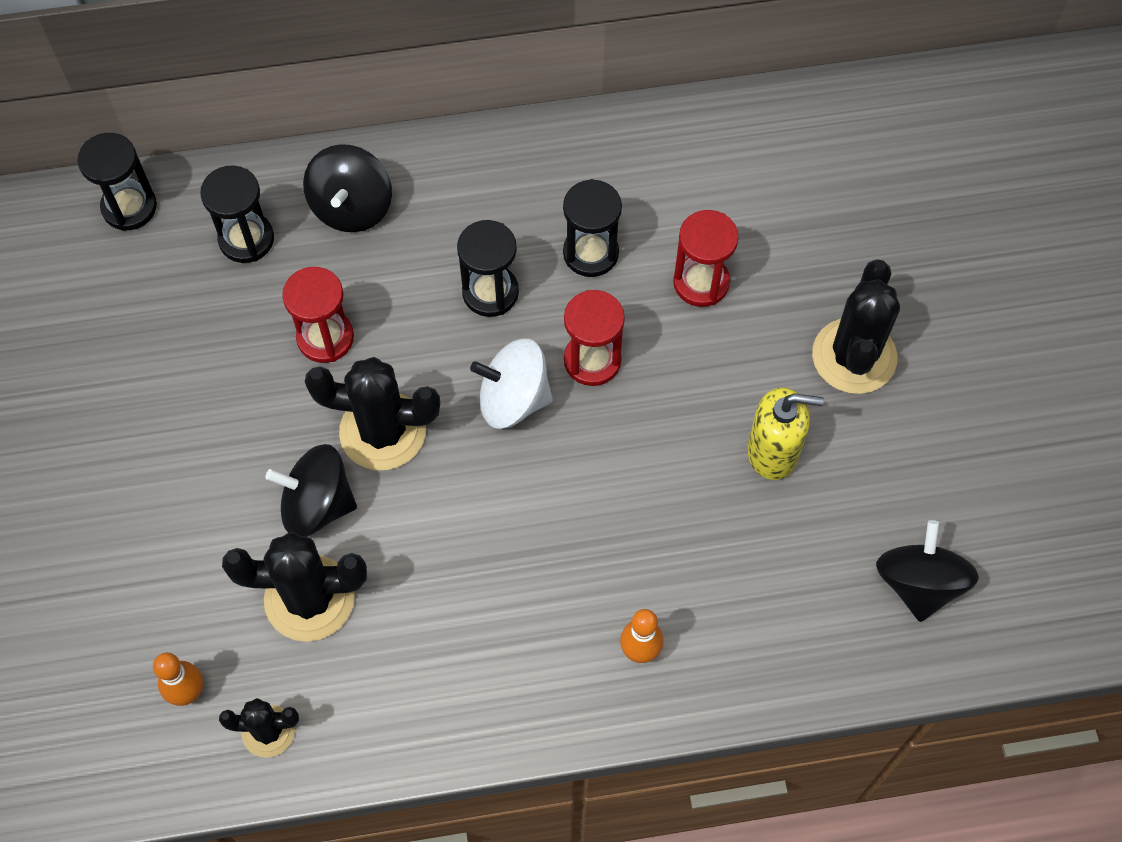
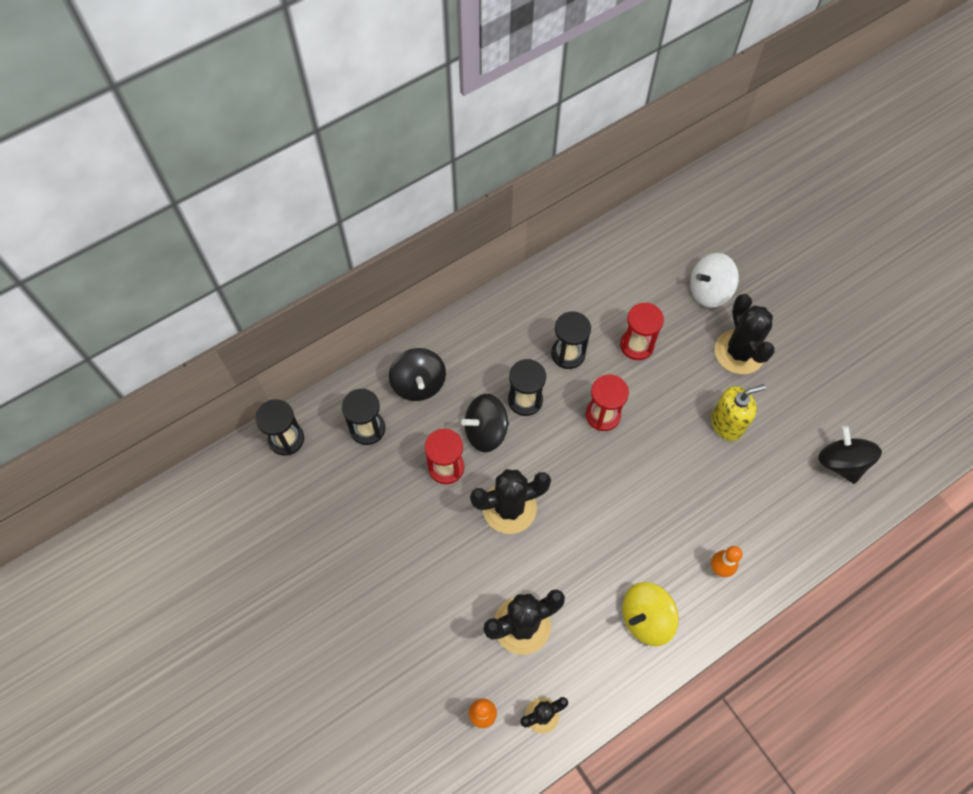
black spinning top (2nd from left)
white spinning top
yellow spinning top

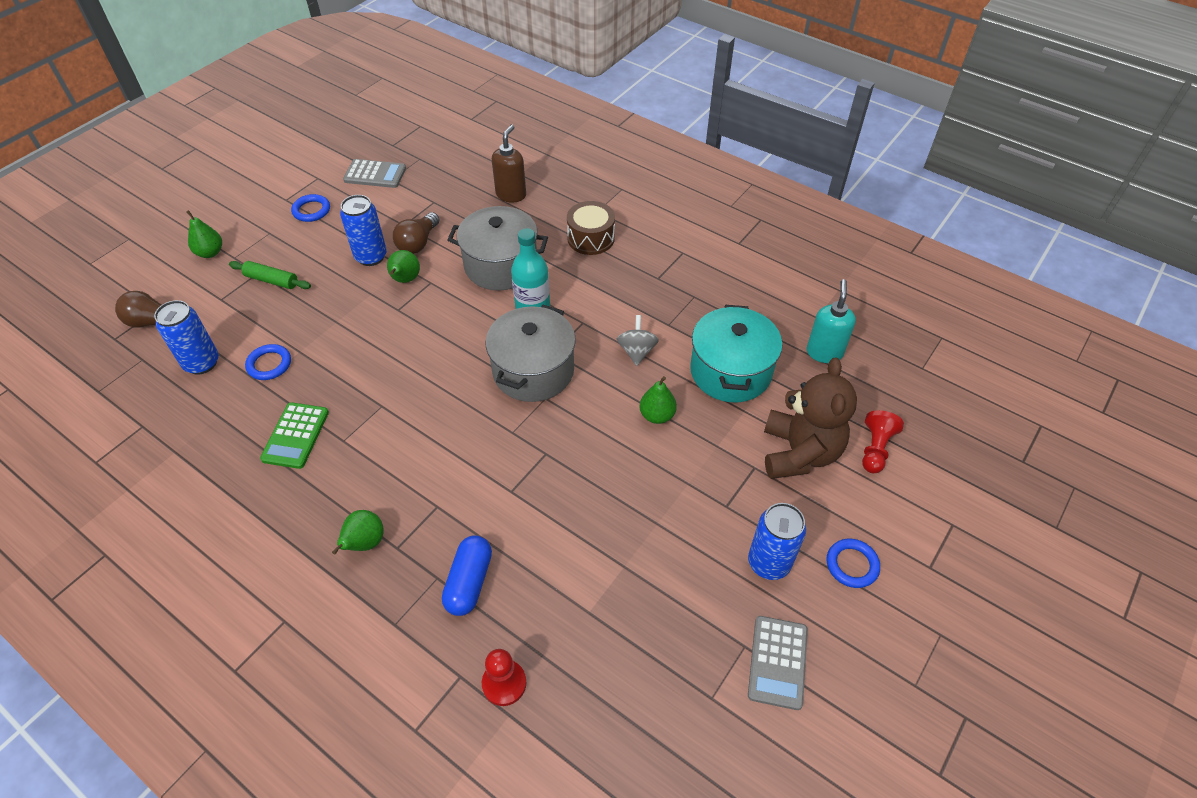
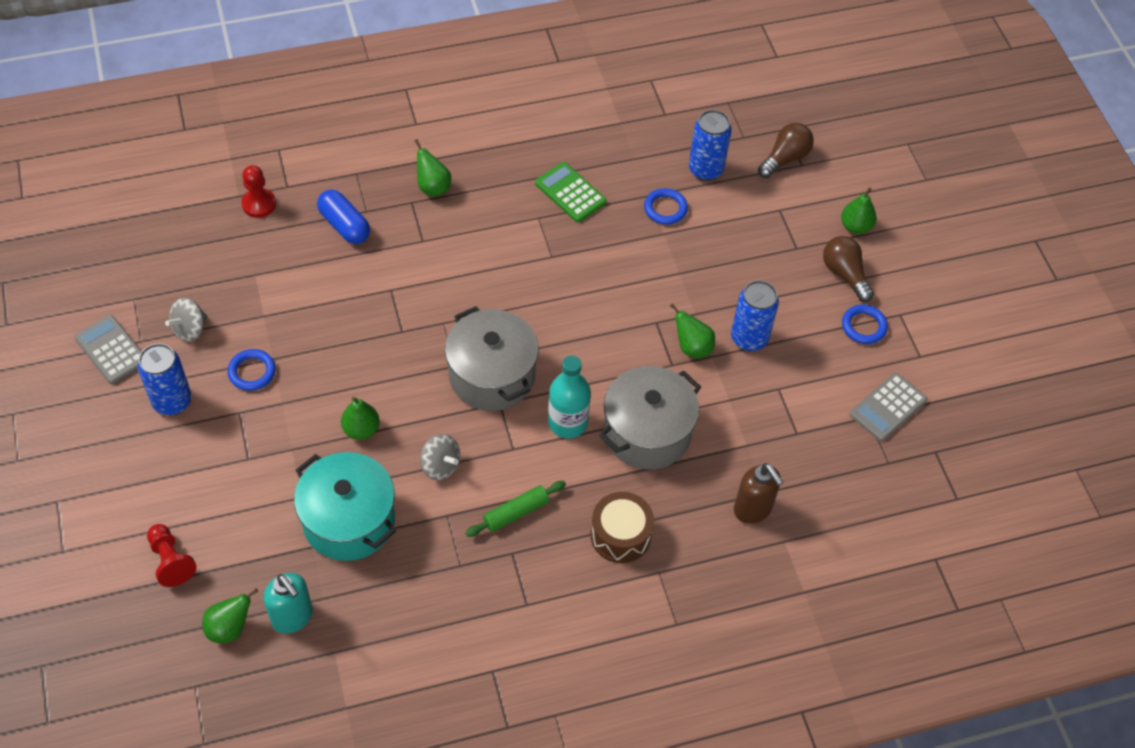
green rolling pin
brown light bulb (2nd from left)
brown teddy bear
blue ring (1st from left)
grey spinning top (1st from left)
green pear (1st from left)

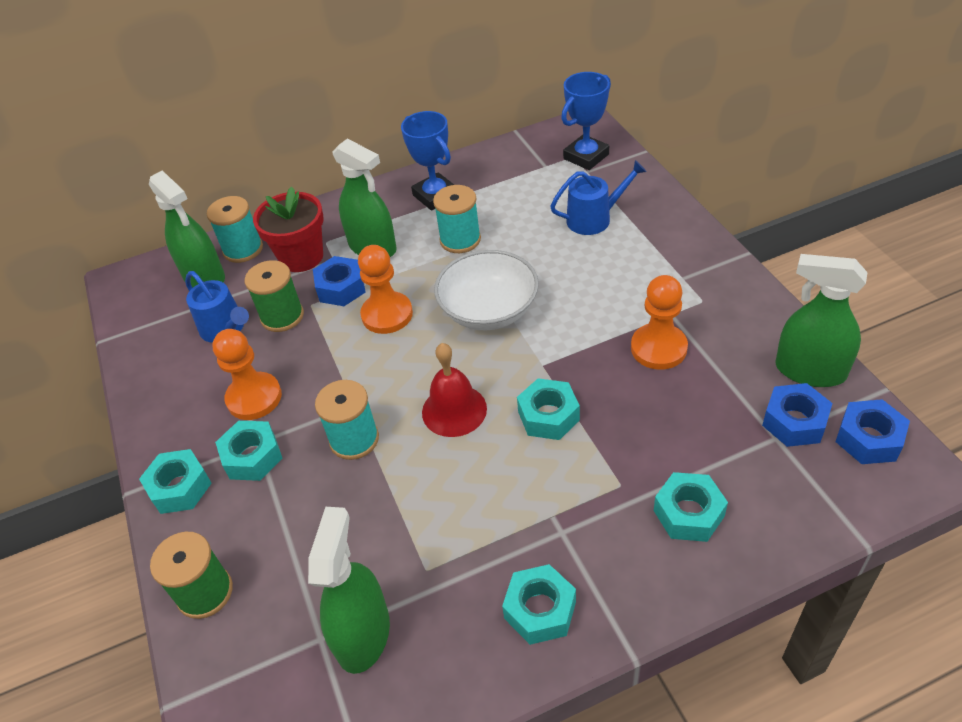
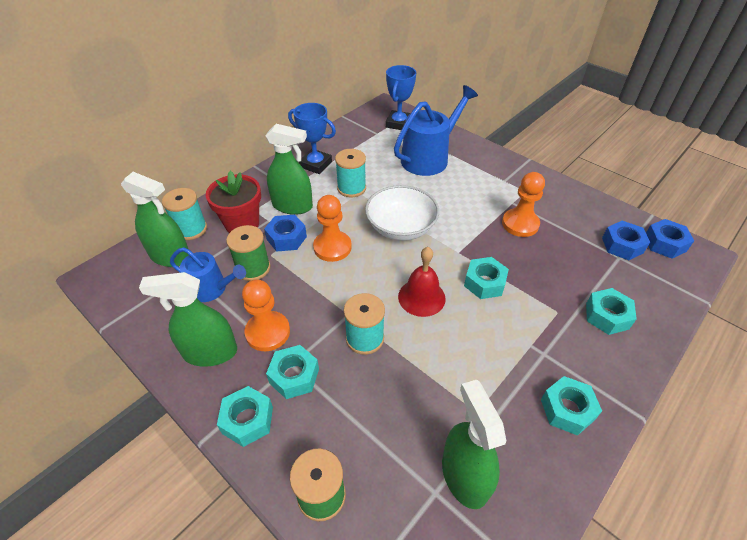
blue watering can (2nd from left)
green spray bottle (2nd from left)

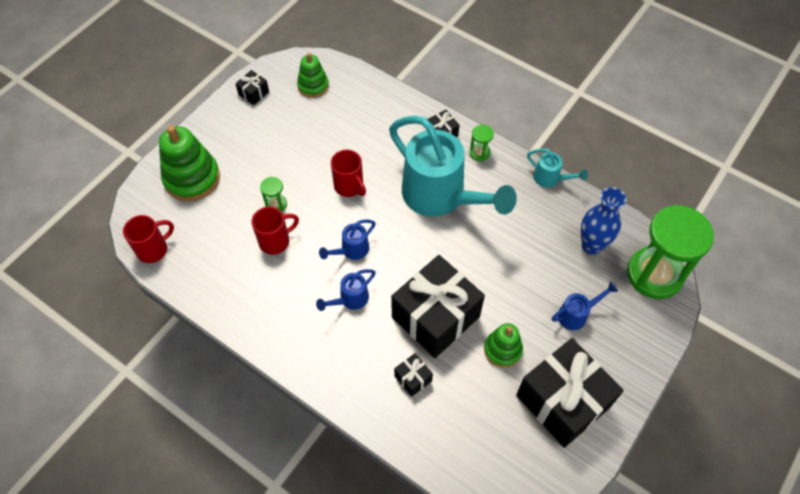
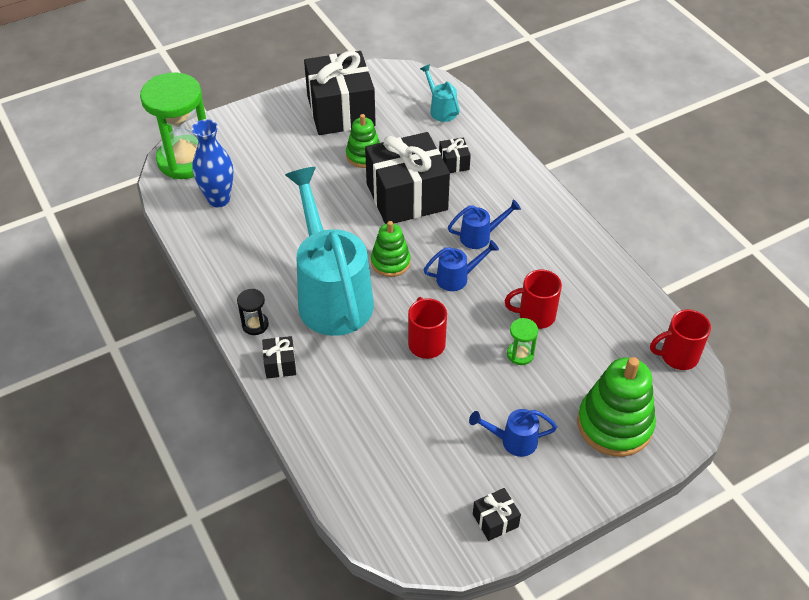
green stacking toy (2nd from left)
black hourglass
turquoise watering can (2nd from left)
blue watering can (3rd from left)

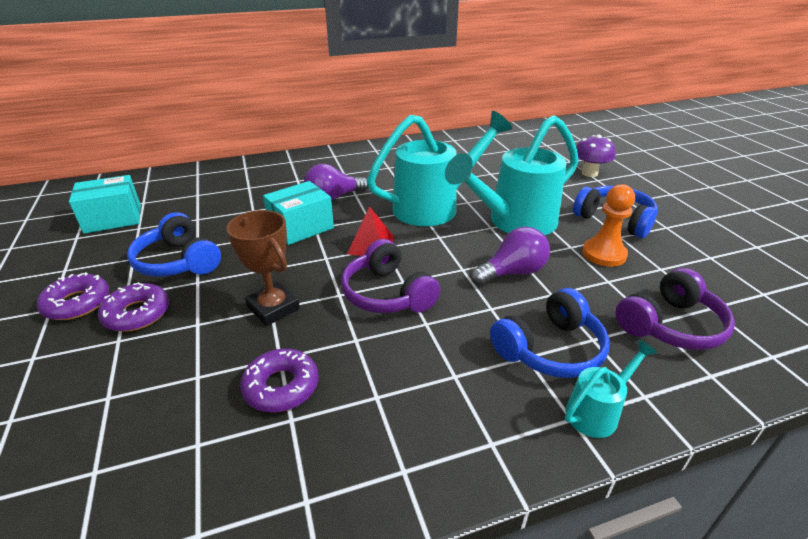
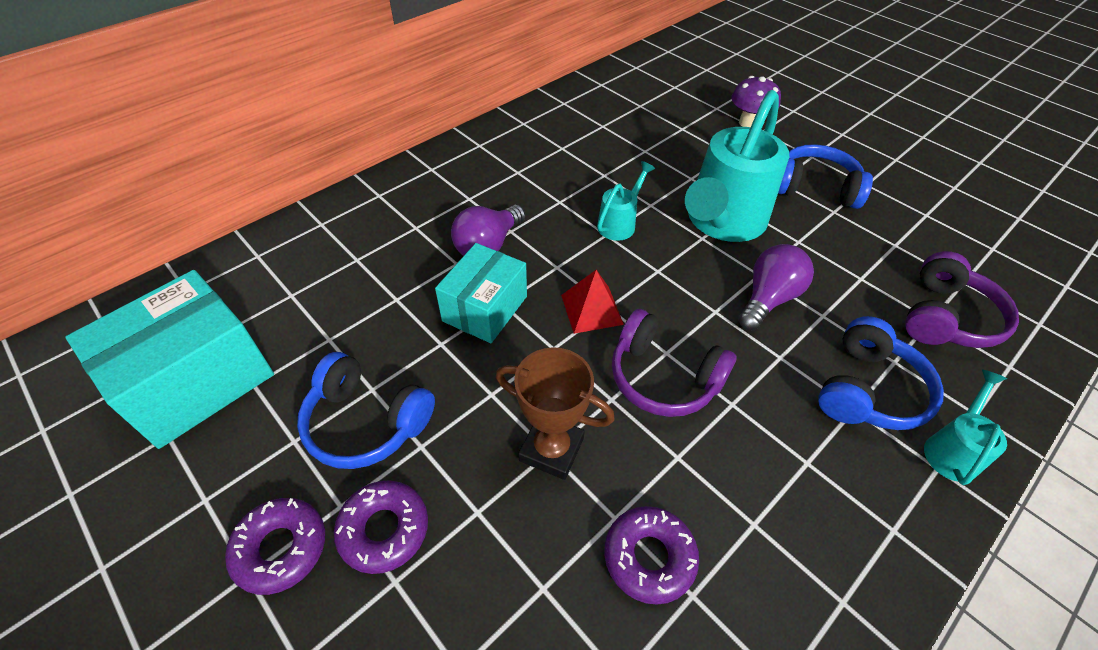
turquoise box (1st from left)
turquoise watering can (1st from left)
orange pawn

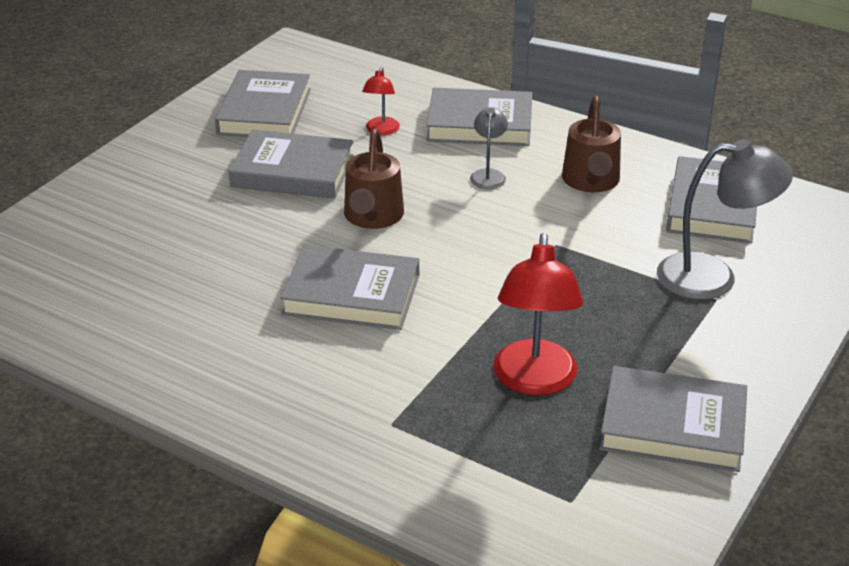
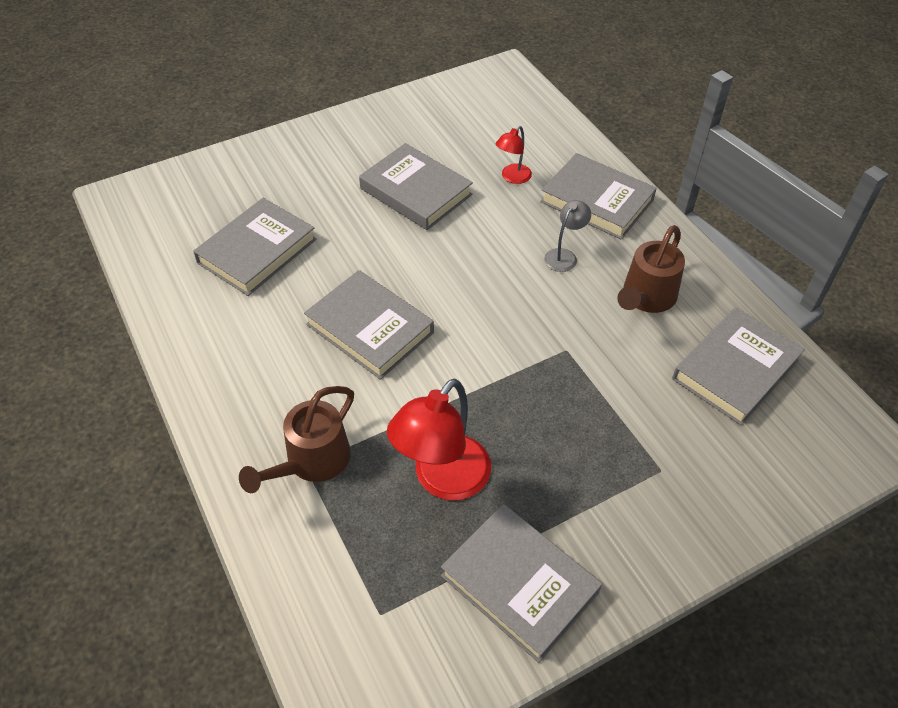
grey book (1st from left)
brown watering can (1st from left)
grey lamp (2nd from left in the first image)

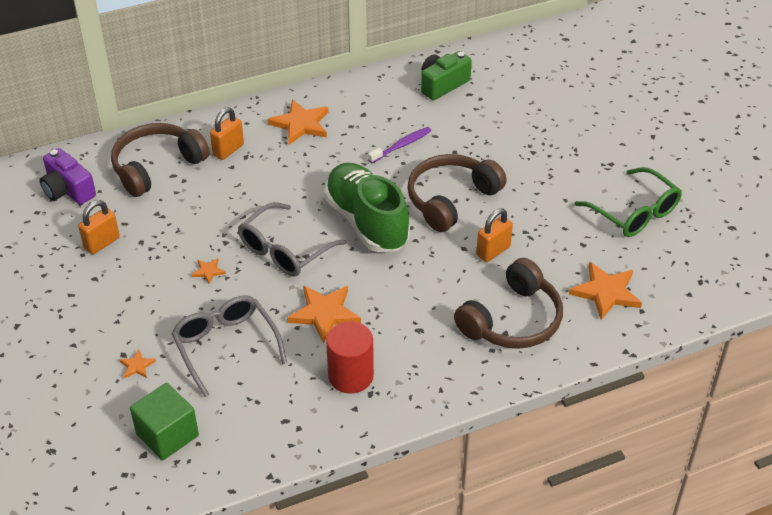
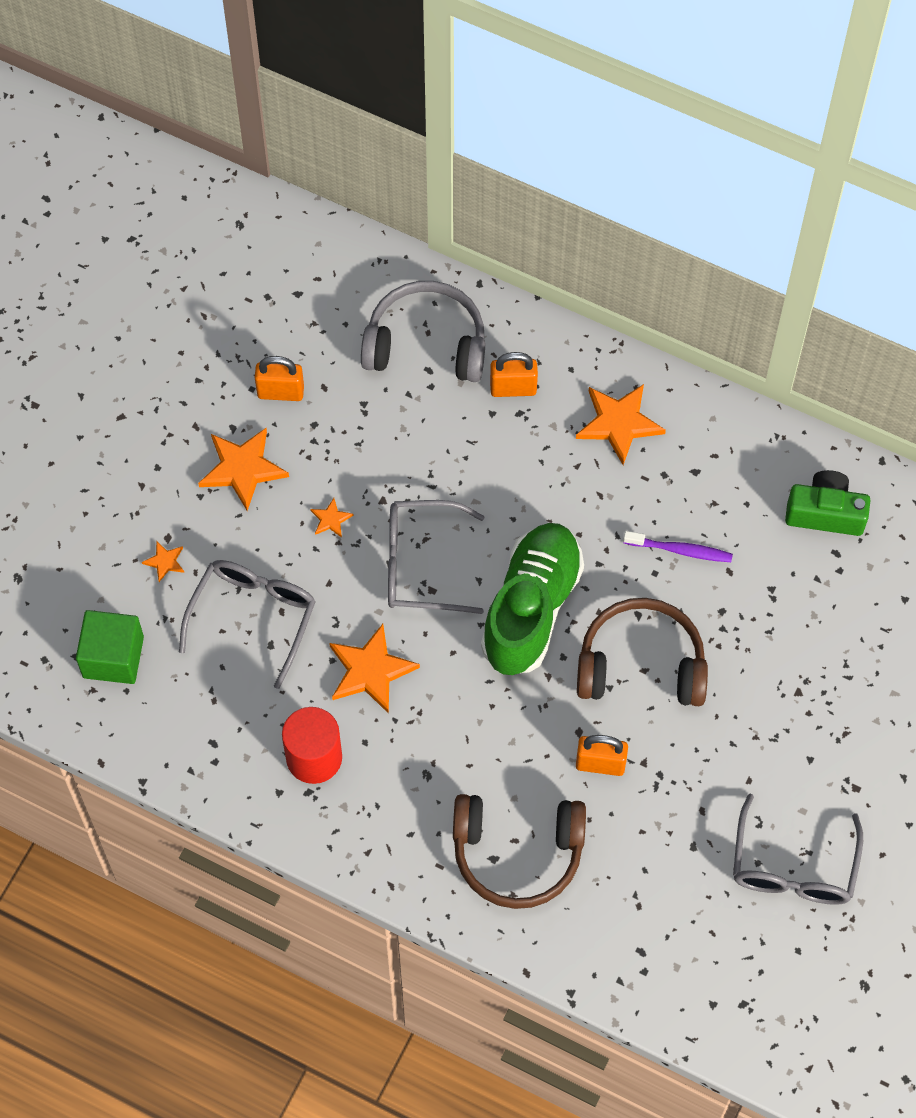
purple camera
grey headphones
orange star (2nd from left)
grey glasses (3rd from left)

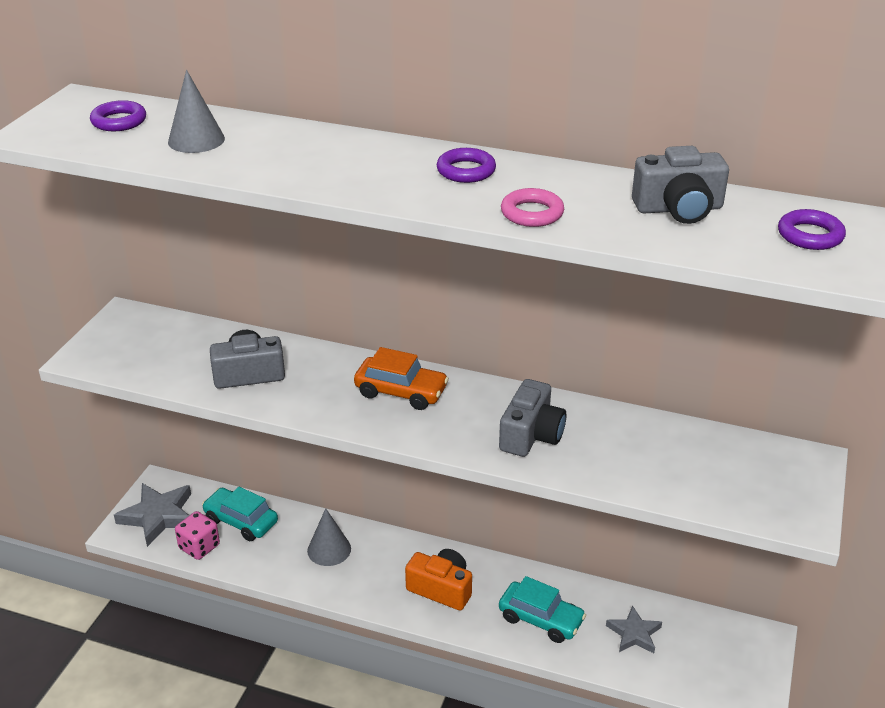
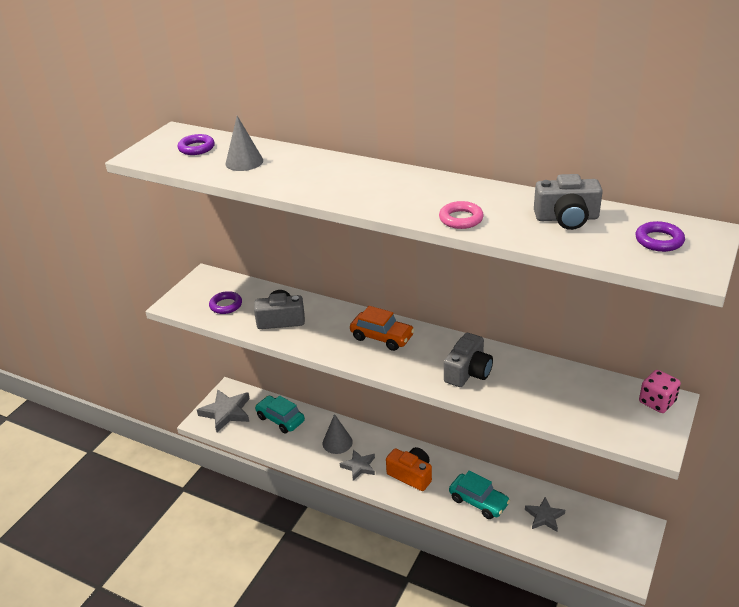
pink dice
purple ring (2nd from left)
grey star (2nd from left)

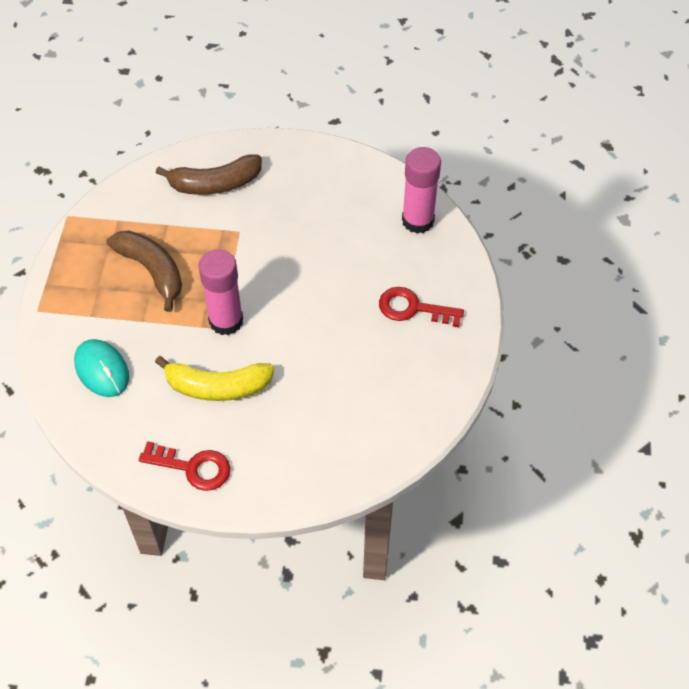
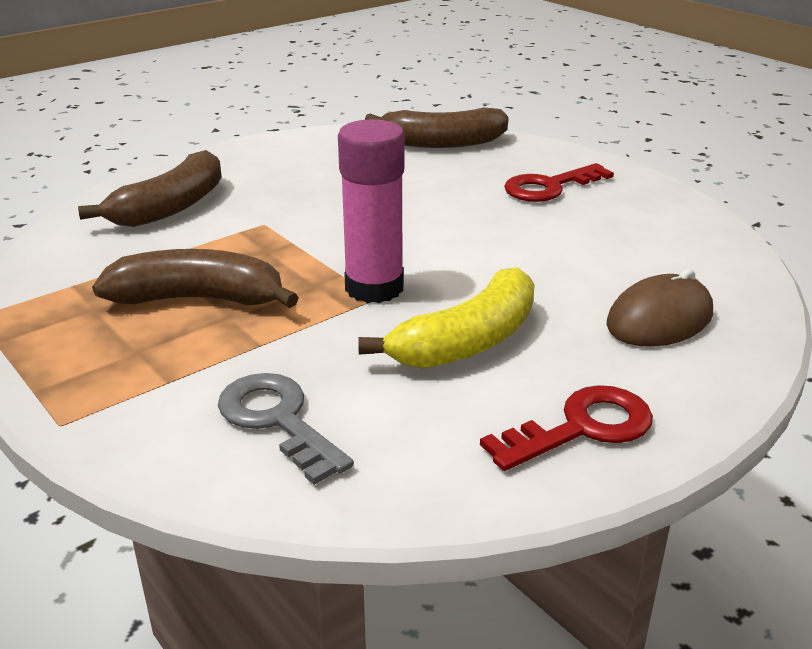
grey key
brown banana (3rd from left)
brown mouse

